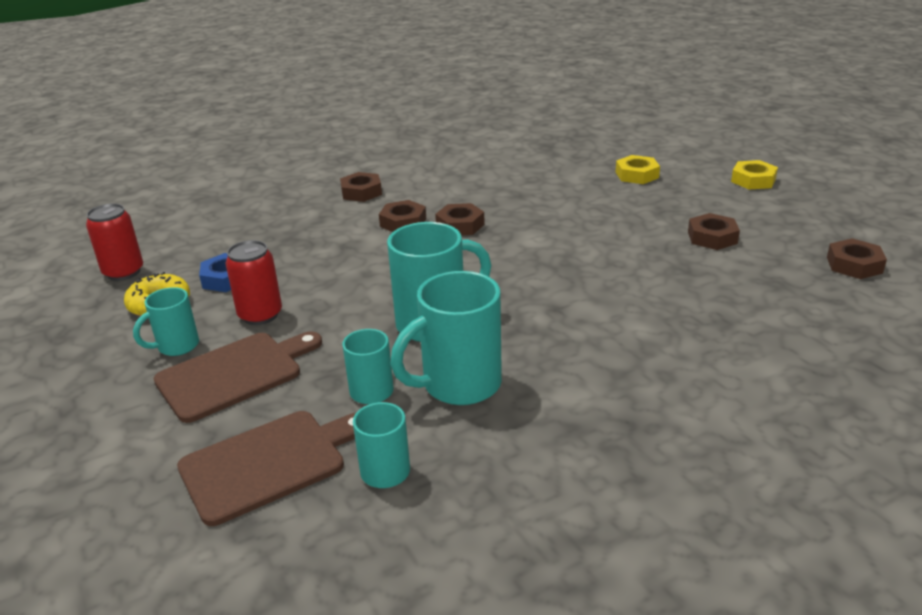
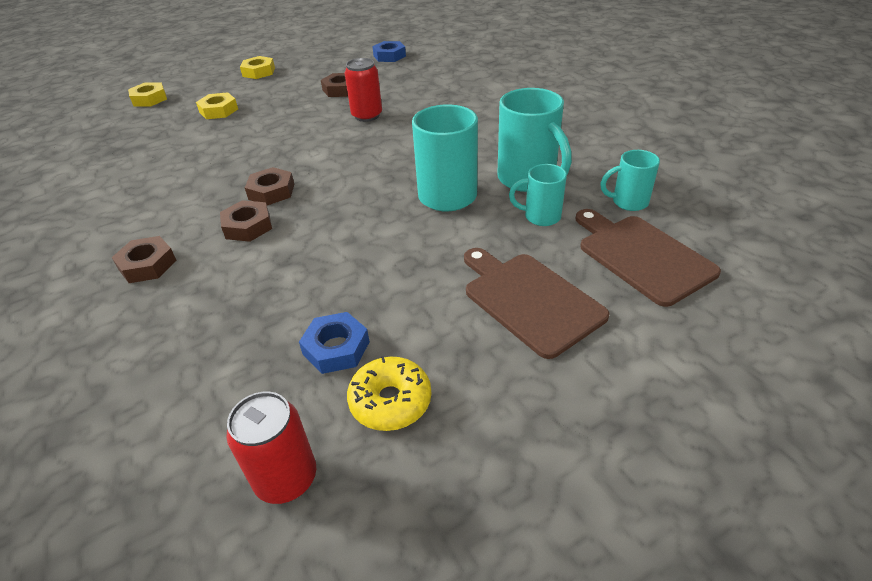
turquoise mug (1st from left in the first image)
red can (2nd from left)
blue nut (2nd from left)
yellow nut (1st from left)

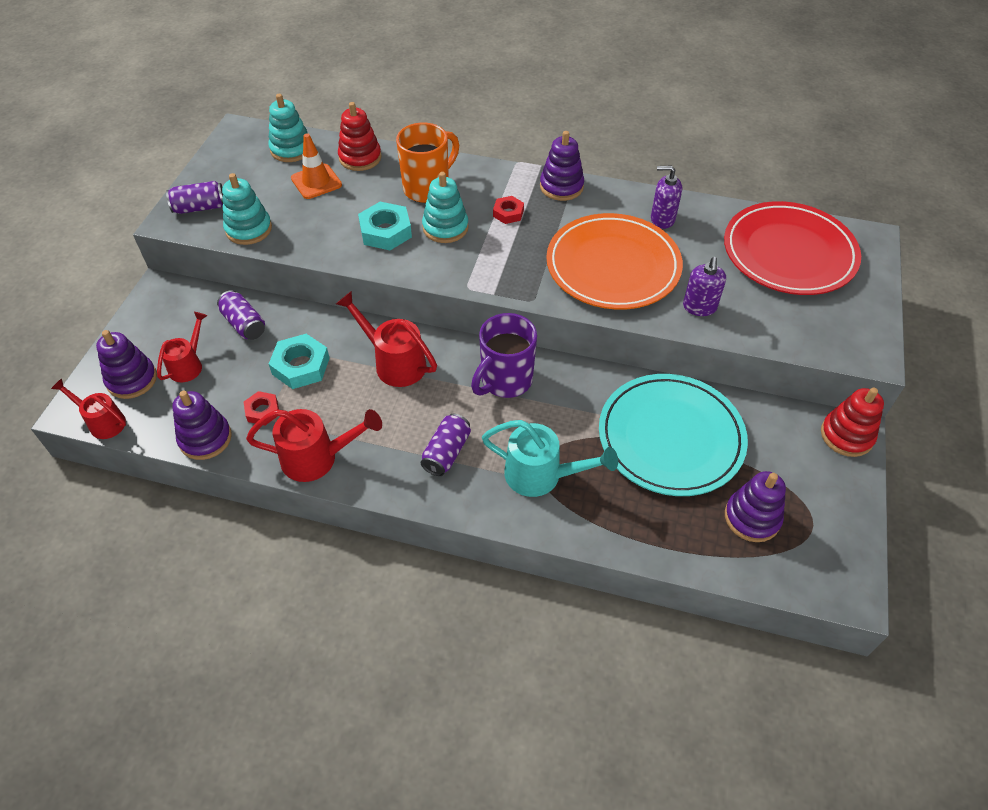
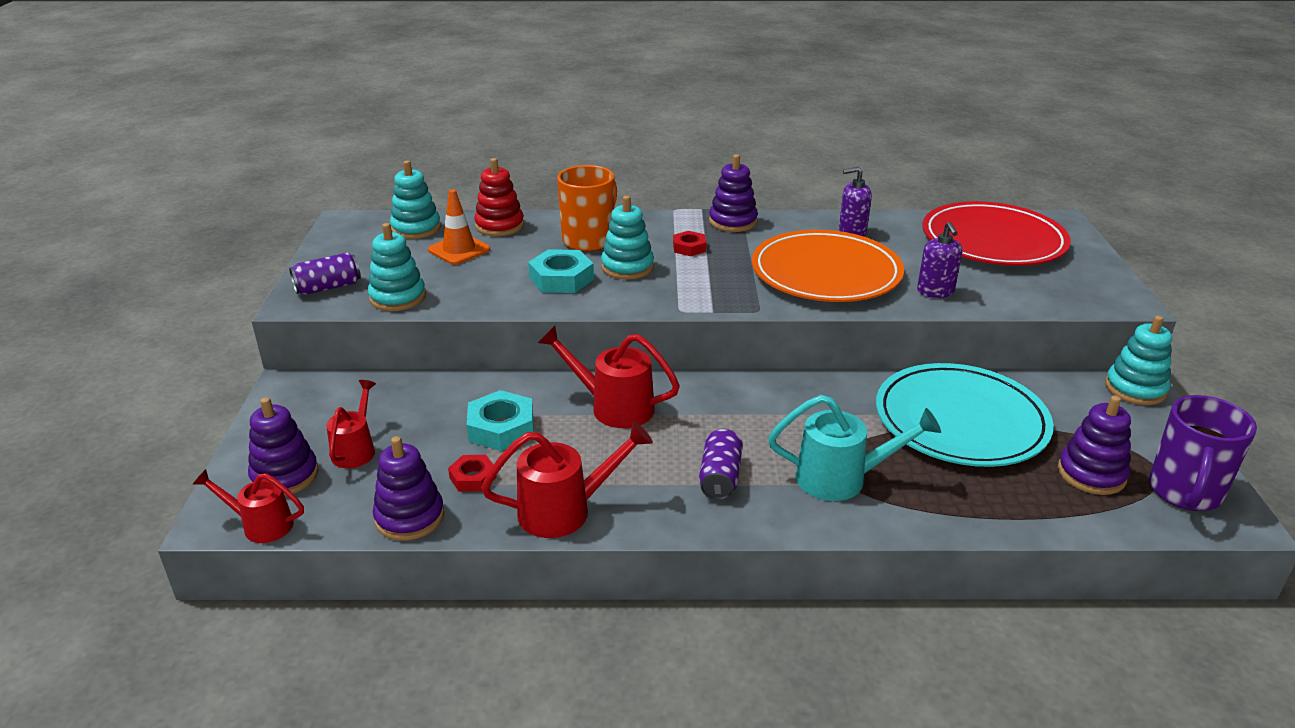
purple can (2nd from left in the first image)
purple mug
turquoise stacking toy (4th from left)

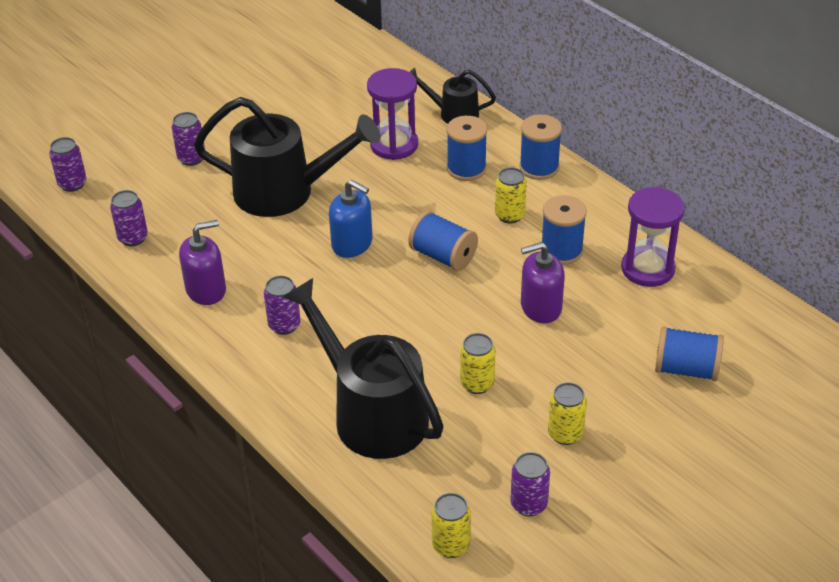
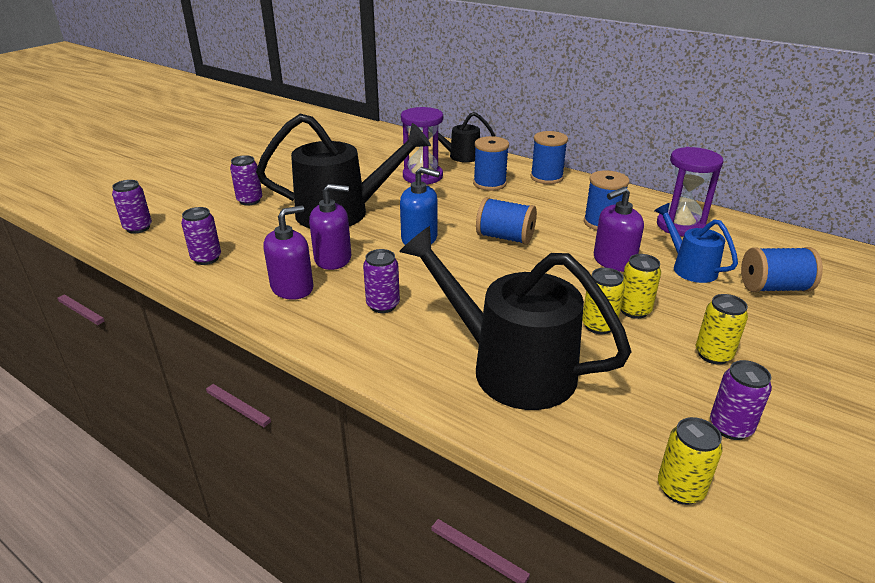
yellow can (2nd from left)
purple soap dispenser (2nd from left)
blue watering can

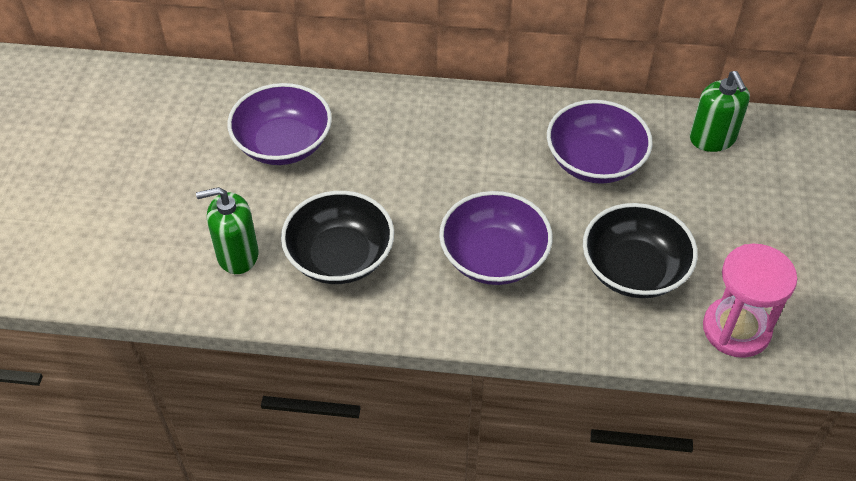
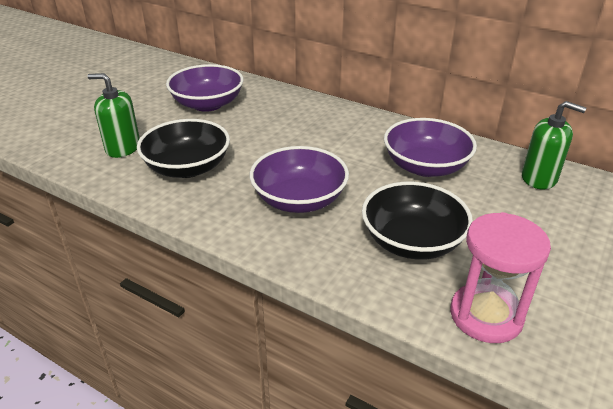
green soap dispenser (2nd from left)

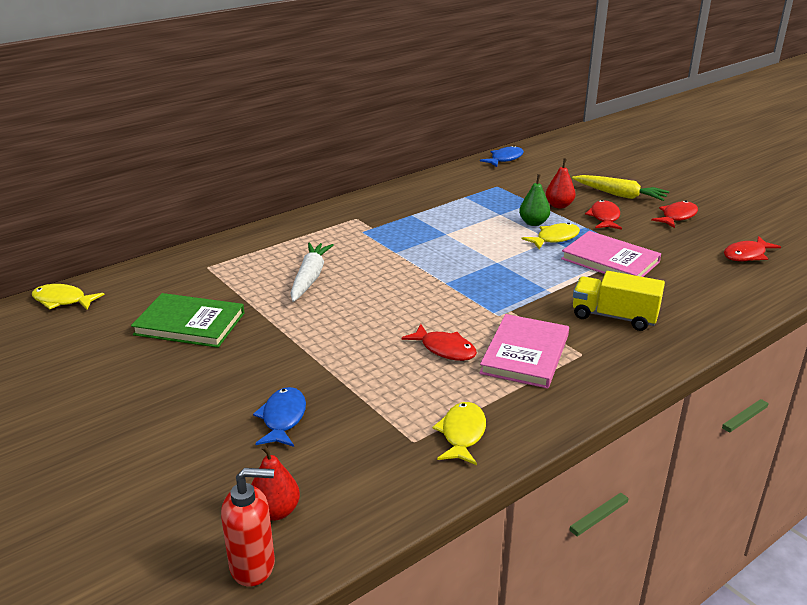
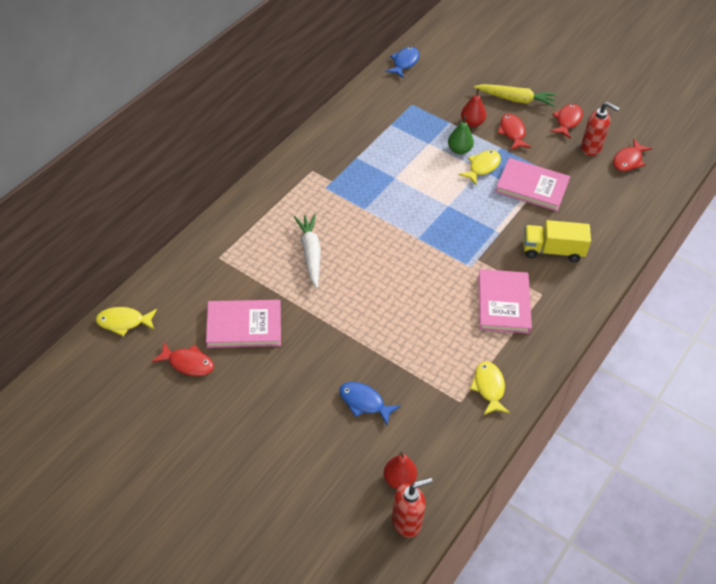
pink book (1st from left)
blue fish (1st from left)
red fish (1st from left)
red soap dispenser (2nd from left)

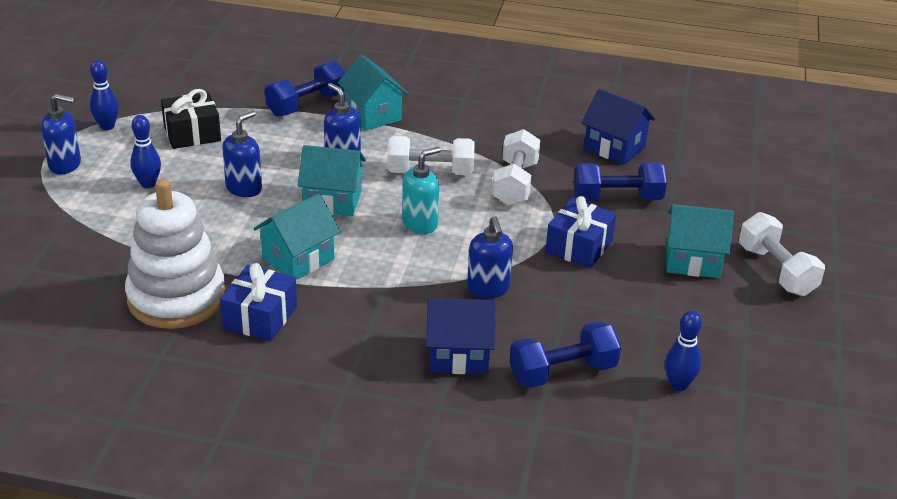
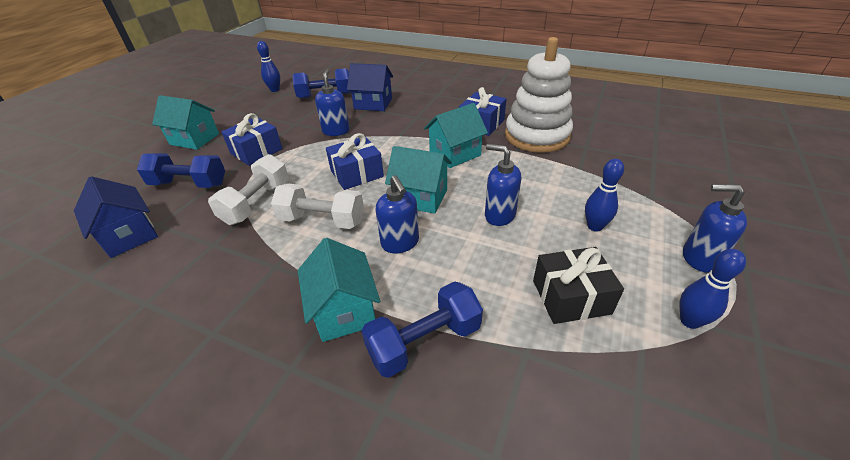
blue soap dispenser (3rd from left)
blue gift (2nd from left)
white dumbbell (3rd from left in the first image)

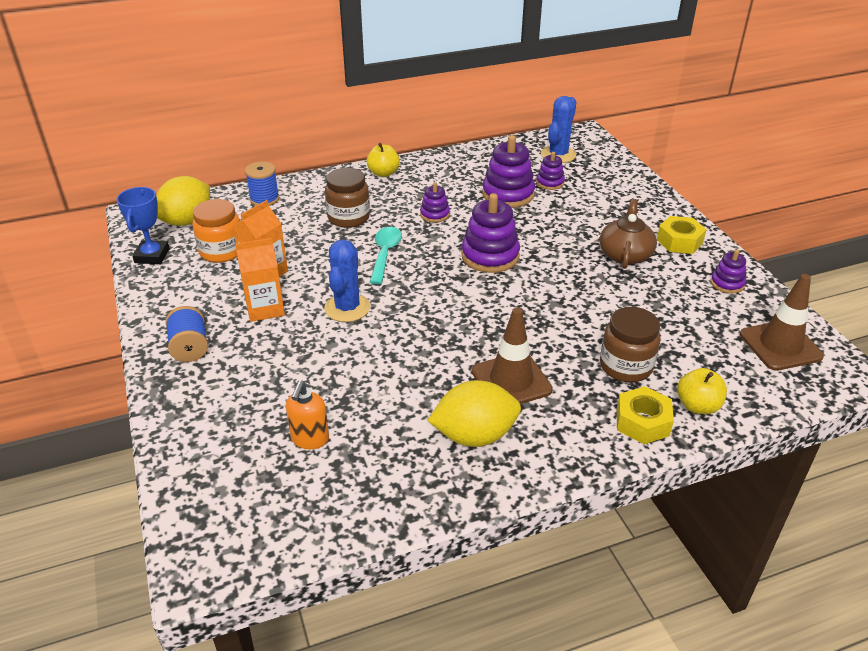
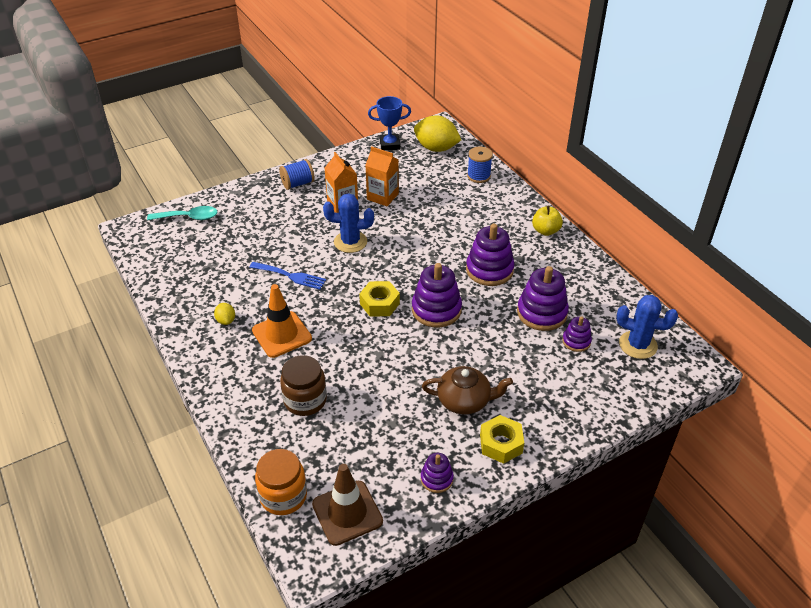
orange jar
orange soap dispenser
brown jar (1st from left in the first image)
turquoise spoon
purple stacking toy (3rd from left)
yellow lemon (1st from left)
orange traffic cone
yellow nut (1st from left)
yellow apple (2nd from left in the first image)
blue fork

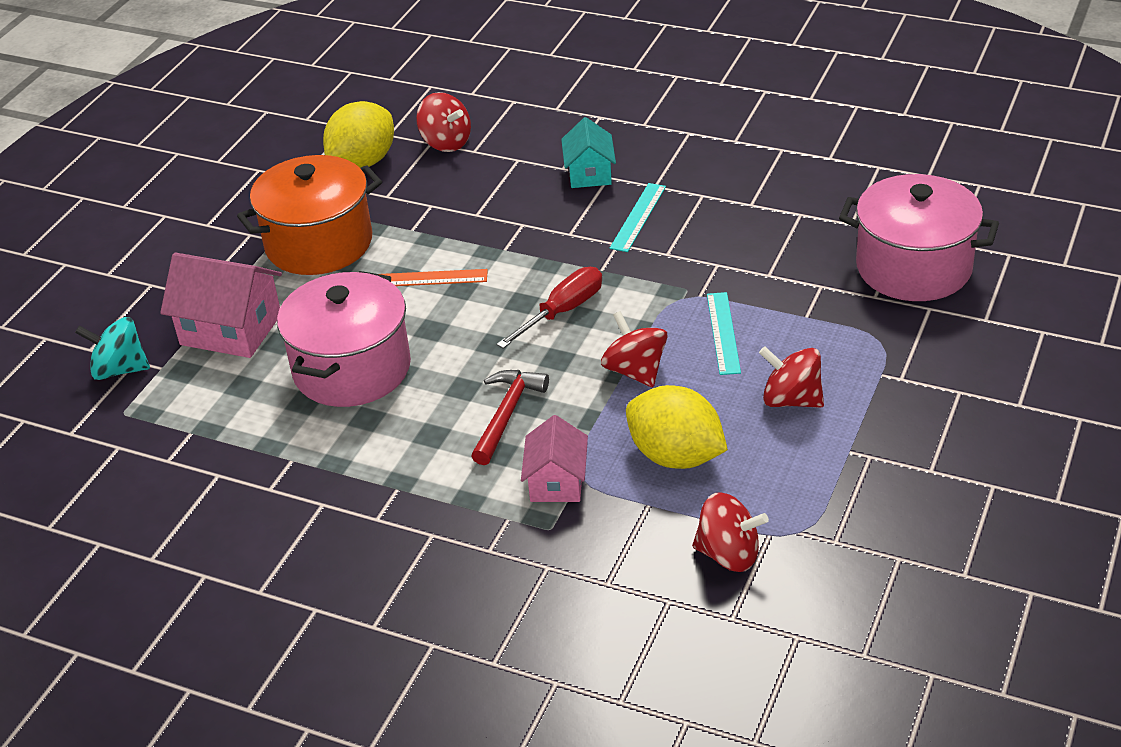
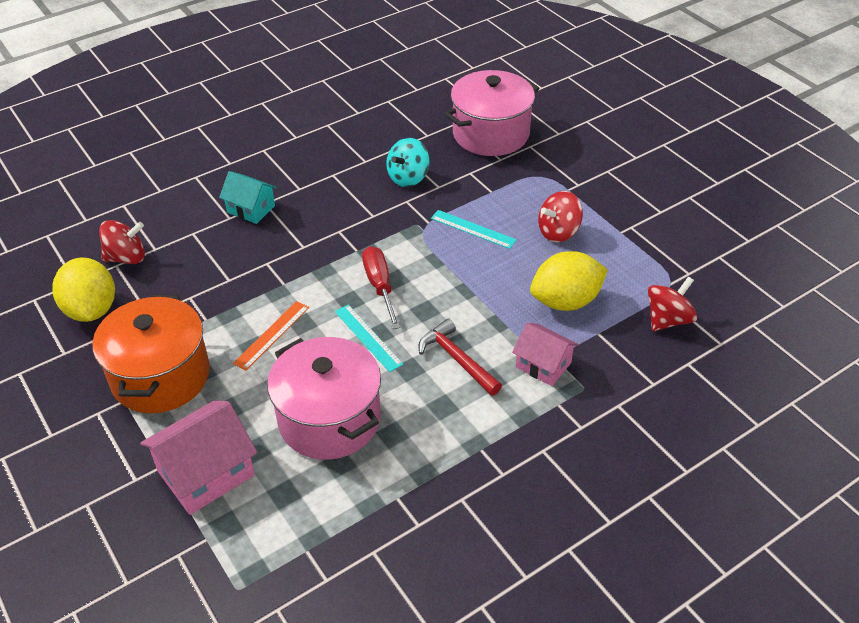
turquoise spinning top
red spinning top (2nd from left in the first image)
turquoise ruler (1st from left)

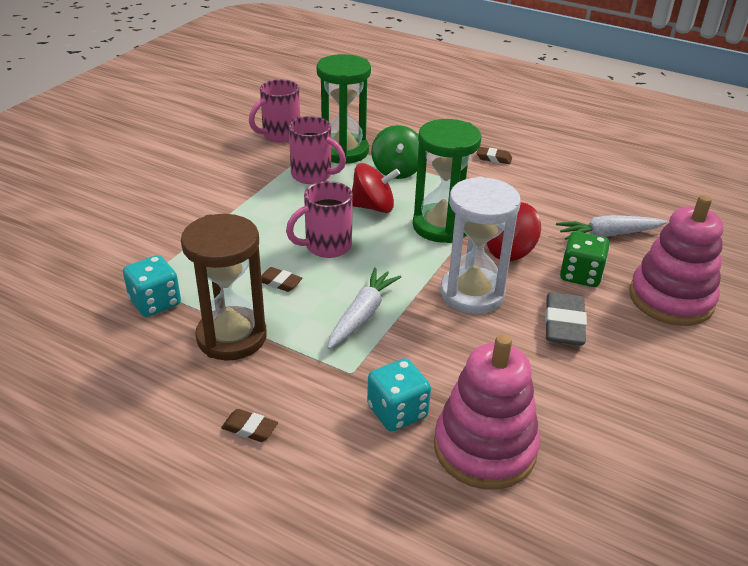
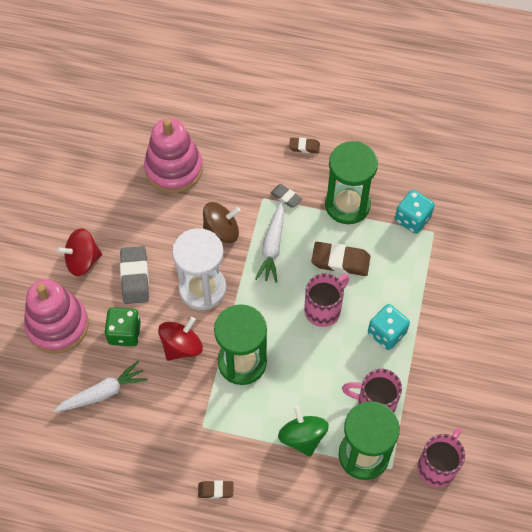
green hourglass (2nd from left)
brown eraser (3rd from left)
red spinning top (1st from left)
turquoise dice (1st from left)
brown spinning top
grey eraser (2nd from left)

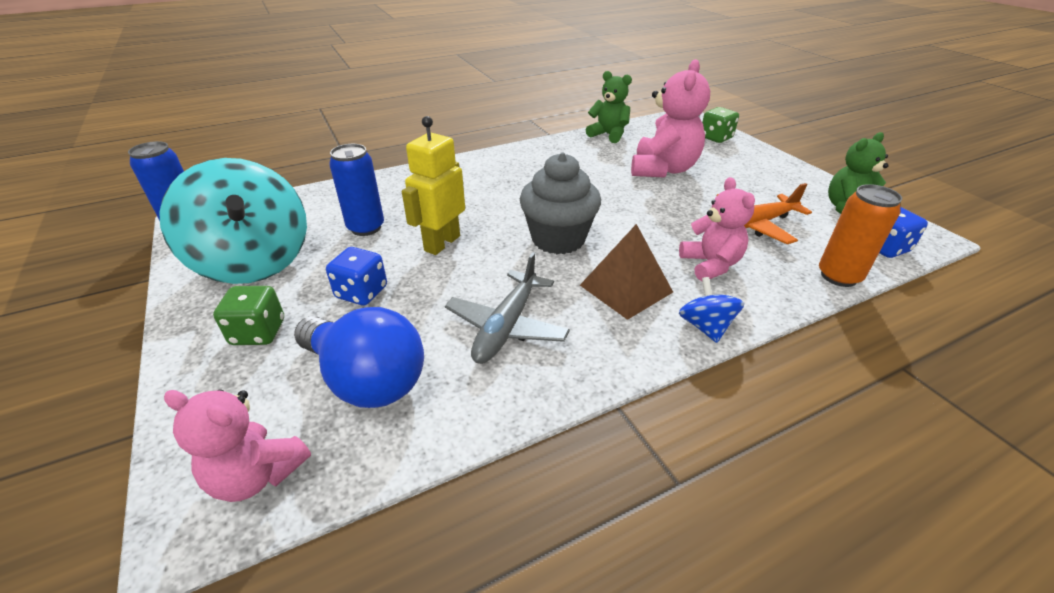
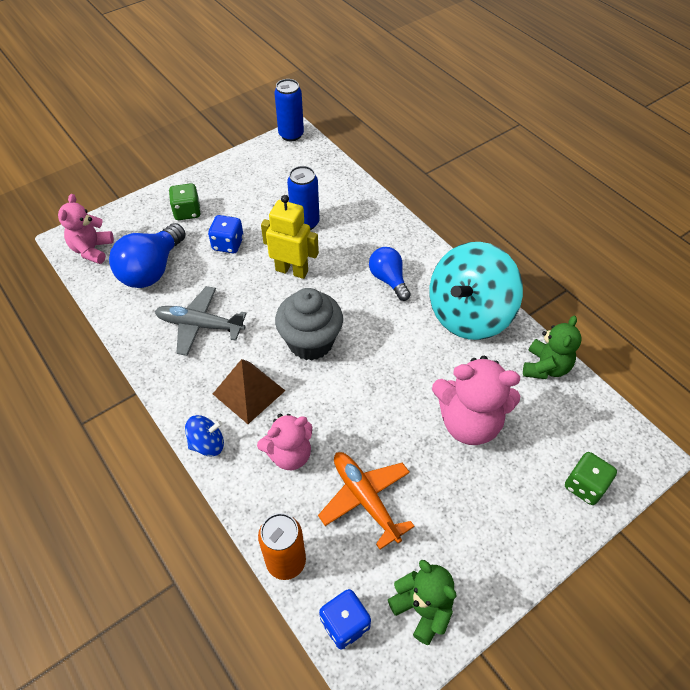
turquoise spinning top
blue light bulb (2nd from left)

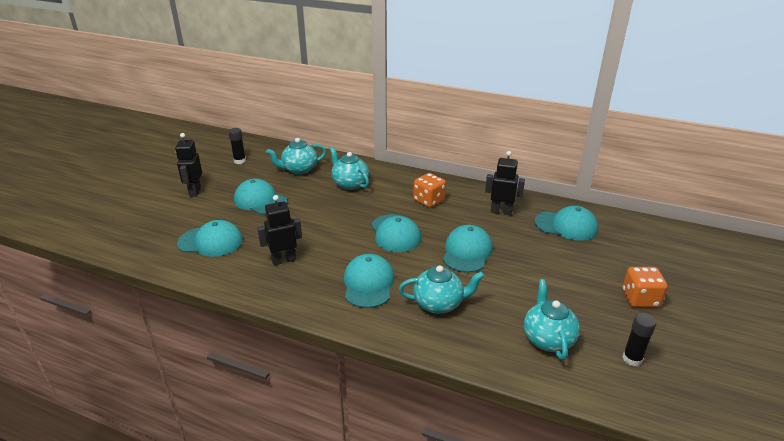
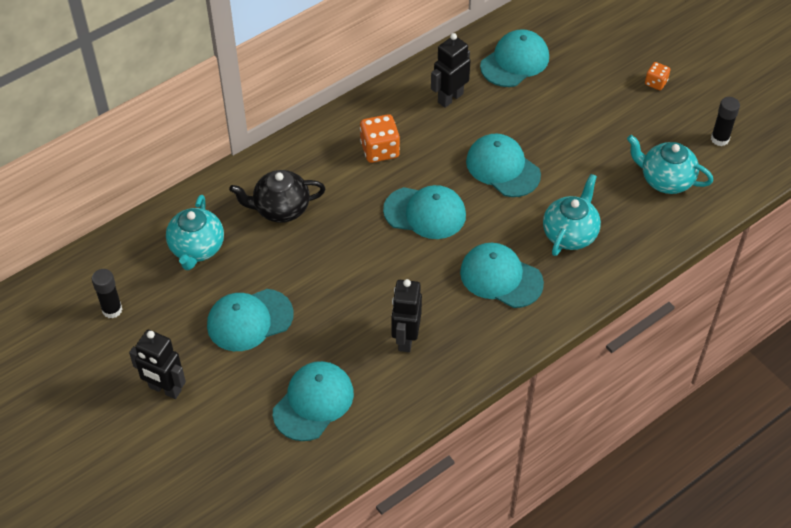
black teapot
orange dice (2nd from left)

